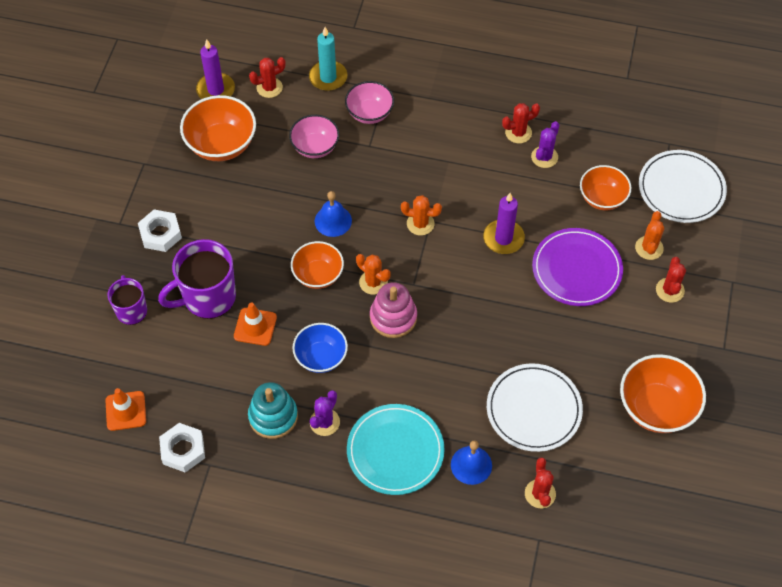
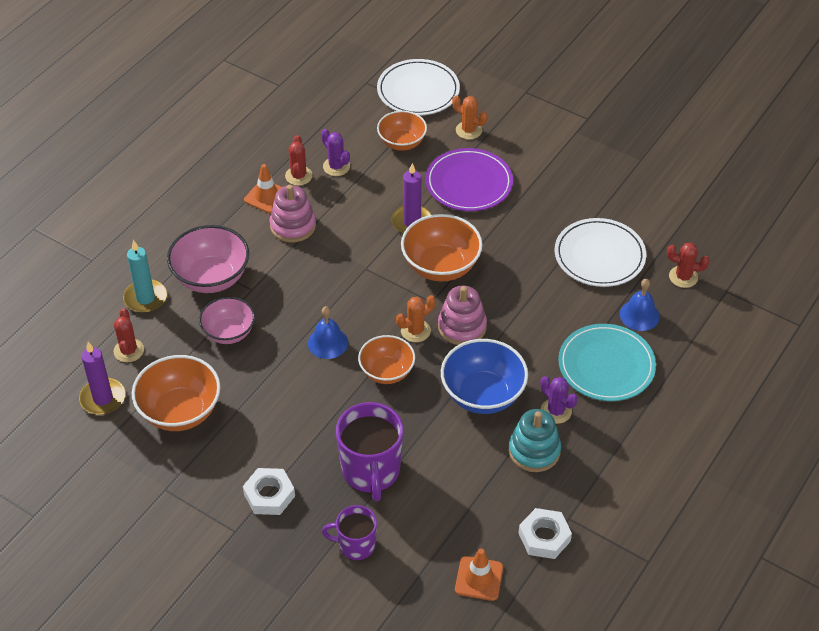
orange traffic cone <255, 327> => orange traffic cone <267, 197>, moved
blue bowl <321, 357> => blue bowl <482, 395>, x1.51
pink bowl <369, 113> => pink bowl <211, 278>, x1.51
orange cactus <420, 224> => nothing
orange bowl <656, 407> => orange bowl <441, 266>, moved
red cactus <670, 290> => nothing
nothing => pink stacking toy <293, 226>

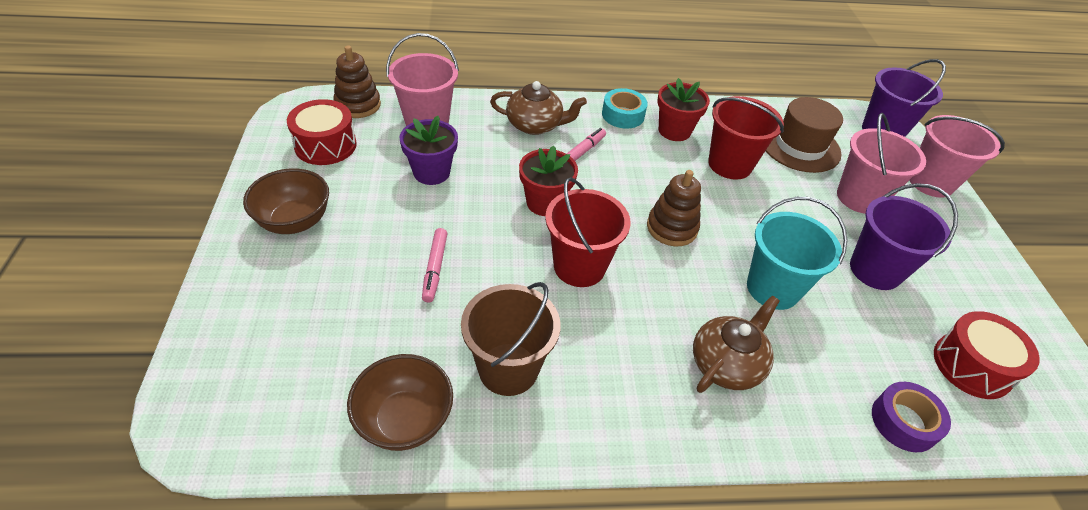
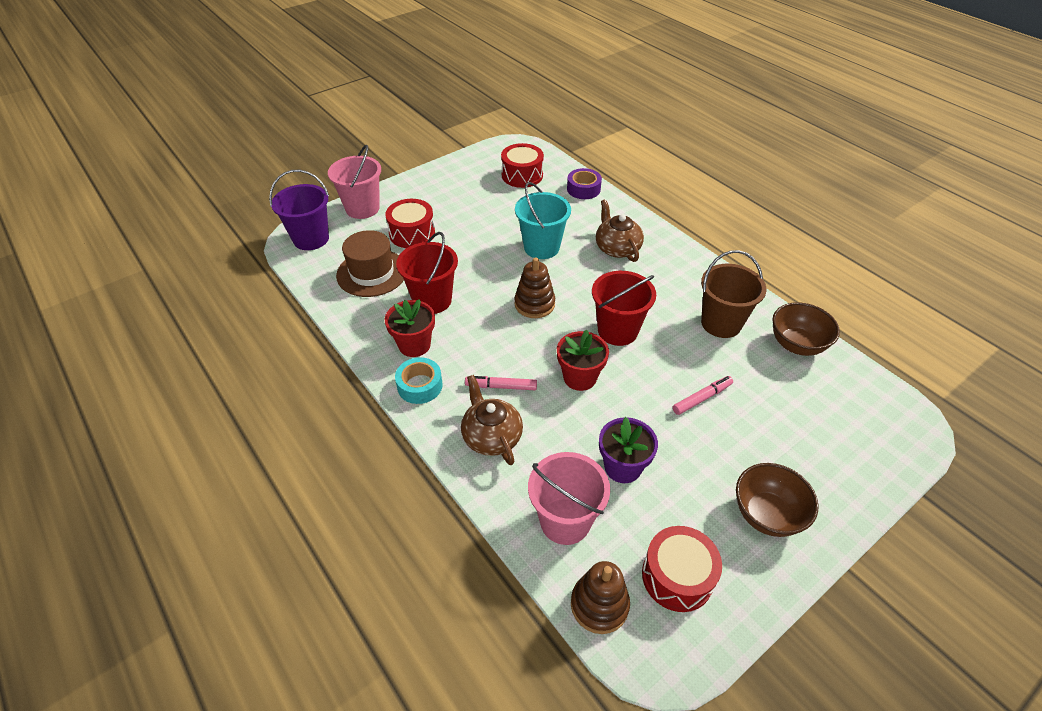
brown teapot <726, 364> => brown teapot <617, 248>, 60 degrees clockwise
pink bucket <859, 197> => red drum <412, 233>
purple bucket <875, 270> => nothing

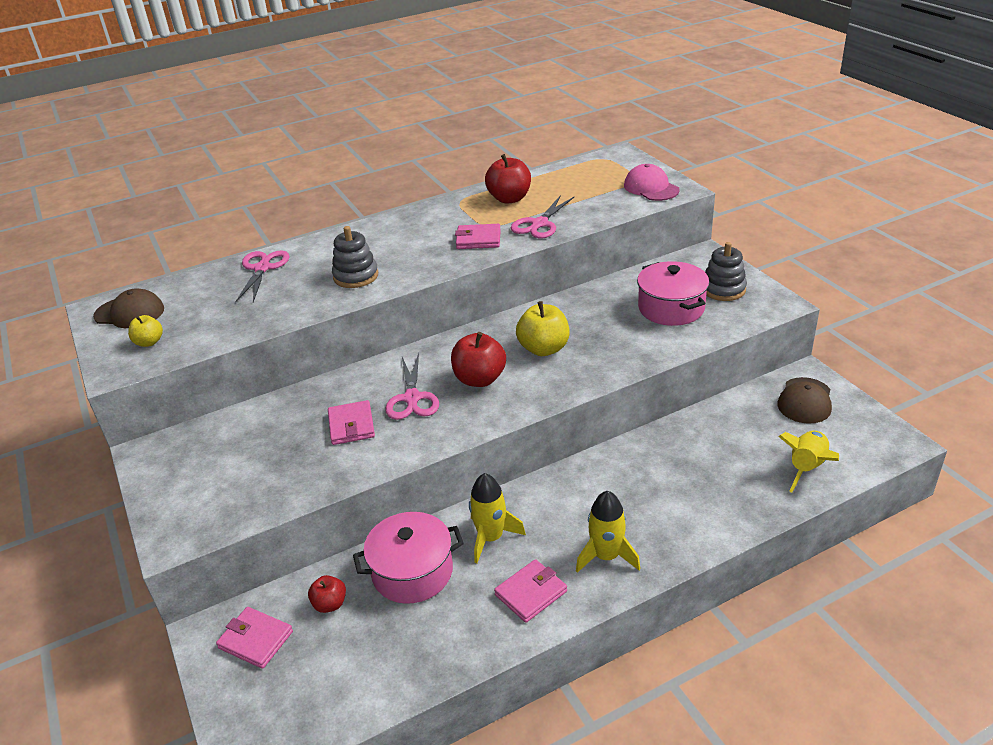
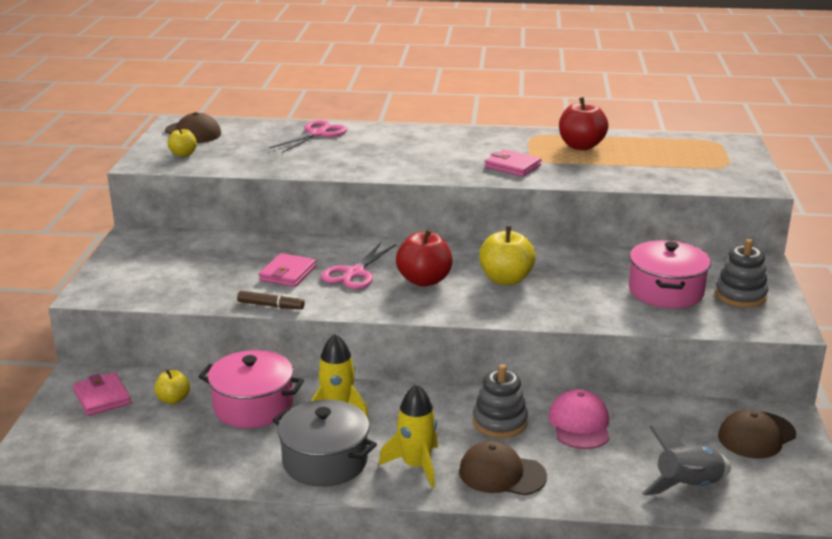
red apple <330, 604> => yellow apple <173, 399>
grey stacking toy <356, 276> => grey stacking toy <499, 422>, moved
pink wallet <531, 593> => grey pot <325, 461>
pink scissors <539, 224> => nothing
pink cap <651, 188> => pink cap <580, 424>, moved
yellow rocket <806, 468> => grey rocket <688, 486>
nothing => brown marker <271, 306>
nothing => brown cap <501, 474>

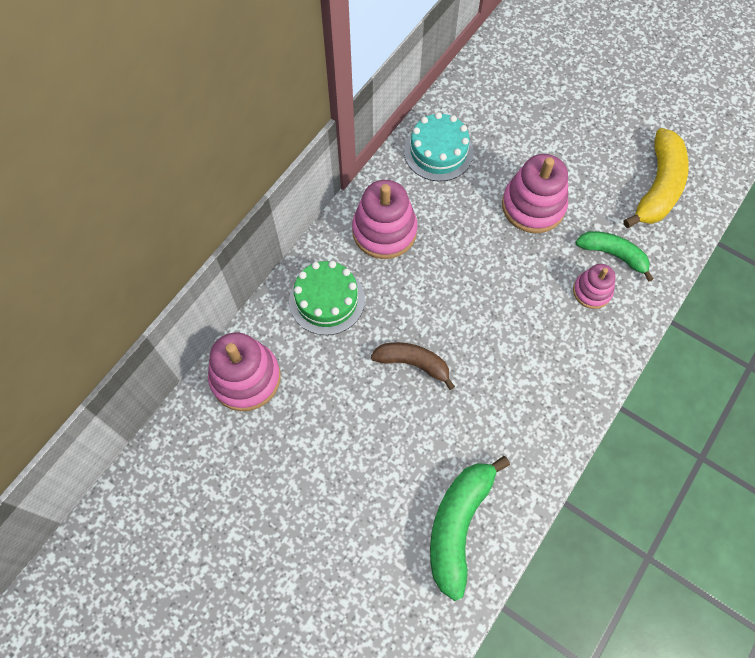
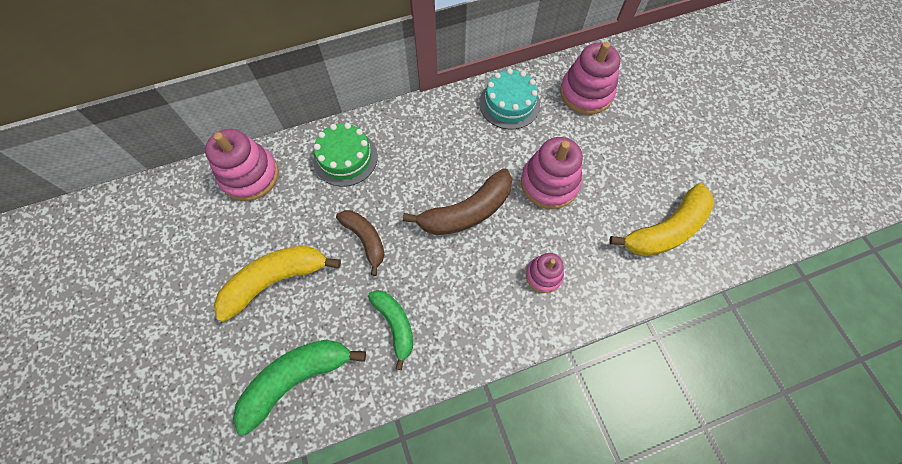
pink stacking toy <384, 231> => pink stacking toy <586, 93>, moved
green banana <613, 255> => green banana <395, 325>, moved
nothing => yellow banana <276, 280>
nothing => brown banana <466, 212>

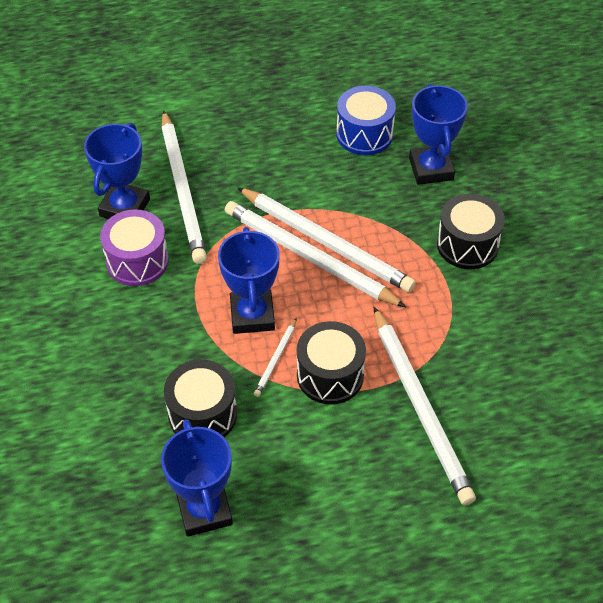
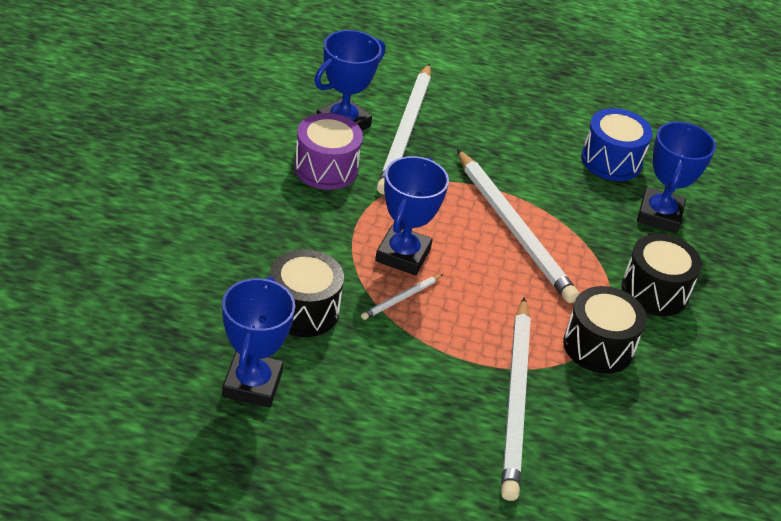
white pencil <309, 257> => nothing
black drum <330, 375> => black drum <598, 346>, moved

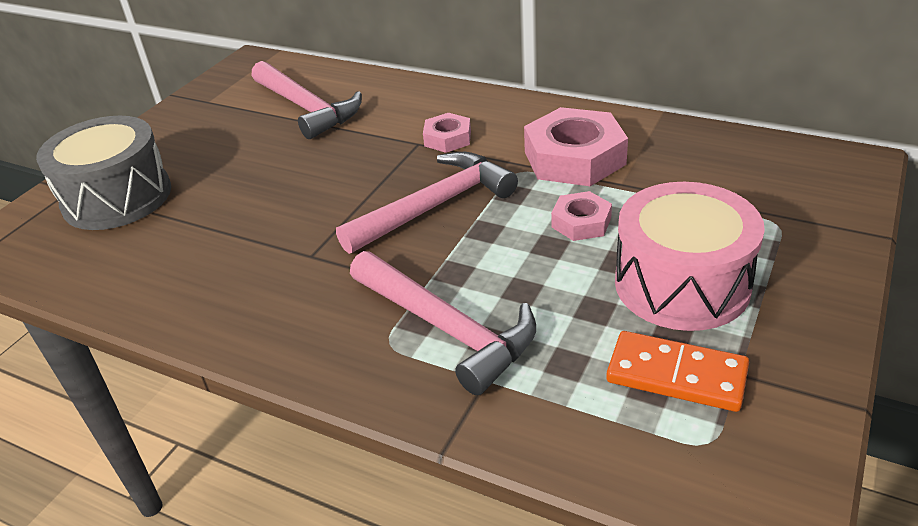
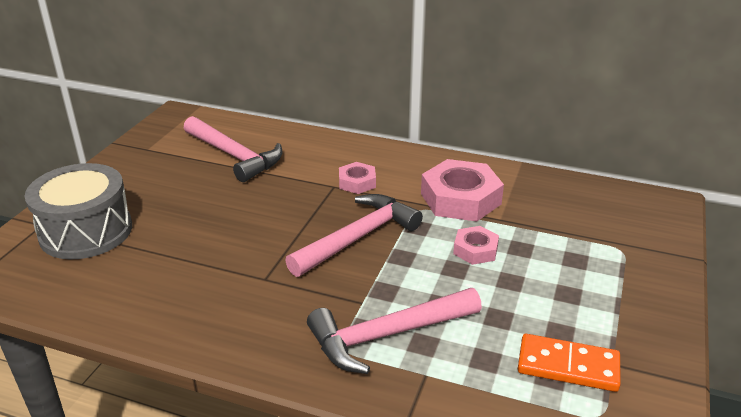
pink hammer <446, 328> => pink hammer <387, 335>, 120 degrees clockwise
pink drum <682, 284> => nothing

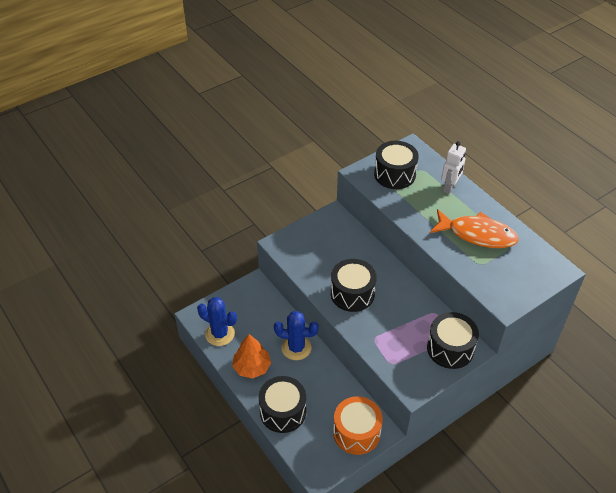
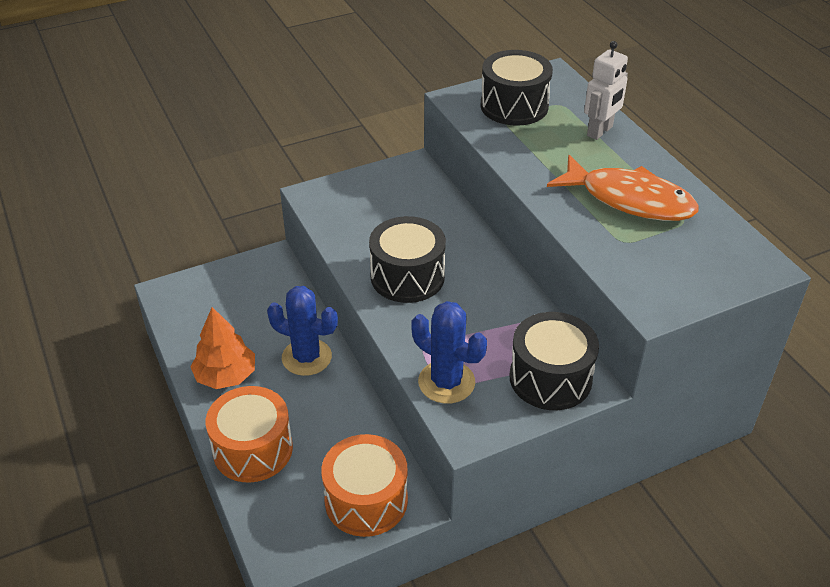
blue cactus <220, 334> => blue cactus <446, 382>, moved
black drum <283, 411> => orange drum <253, 449>

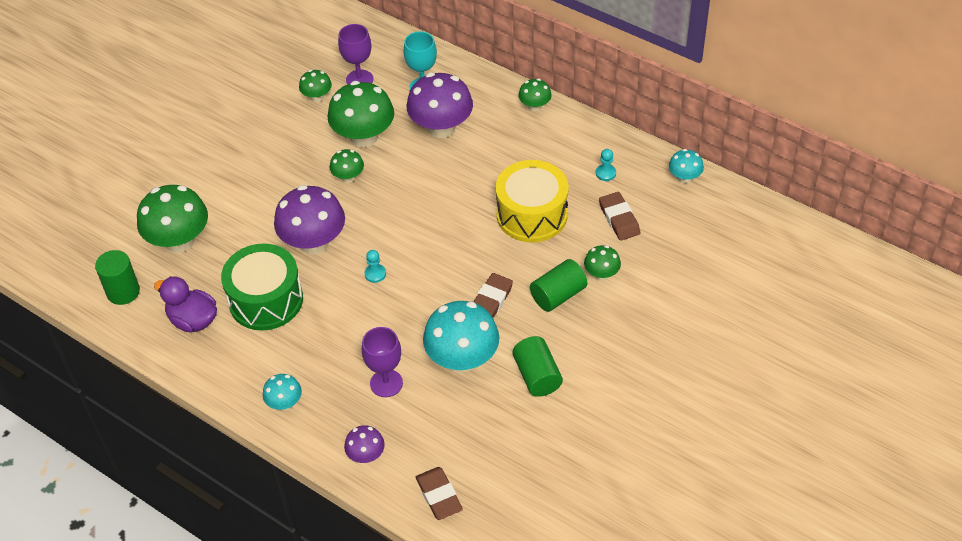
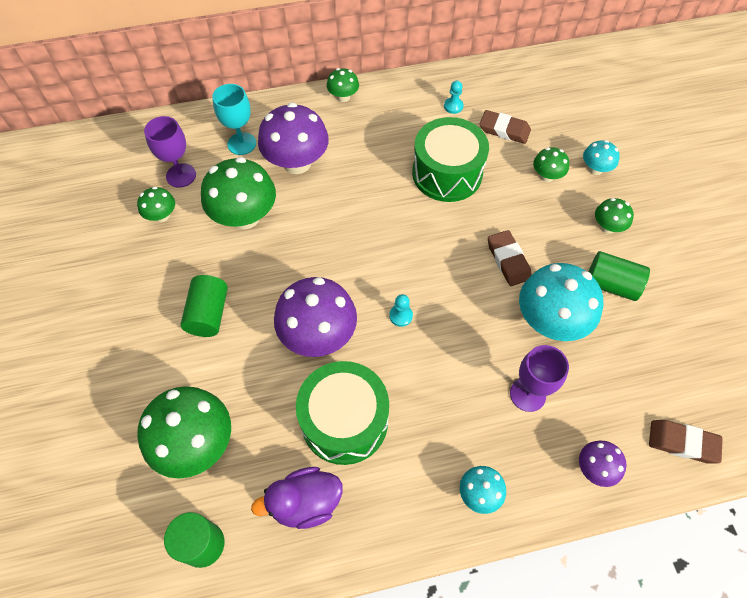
green mushroom <348, 177> => green mushroom <607, 227>, moved
yellow drum <532, 214> => green drum <447, 173>
green cylinder <558, 295> => green cylinder <208, 314>, moved
turquoise mushroom <684, 177> => turquoise mushroom <595, 169>, moved

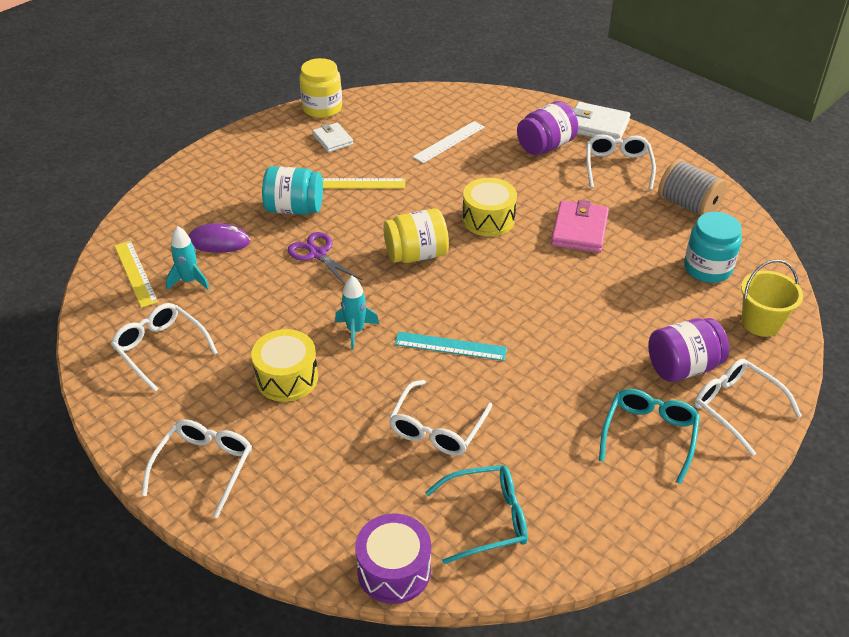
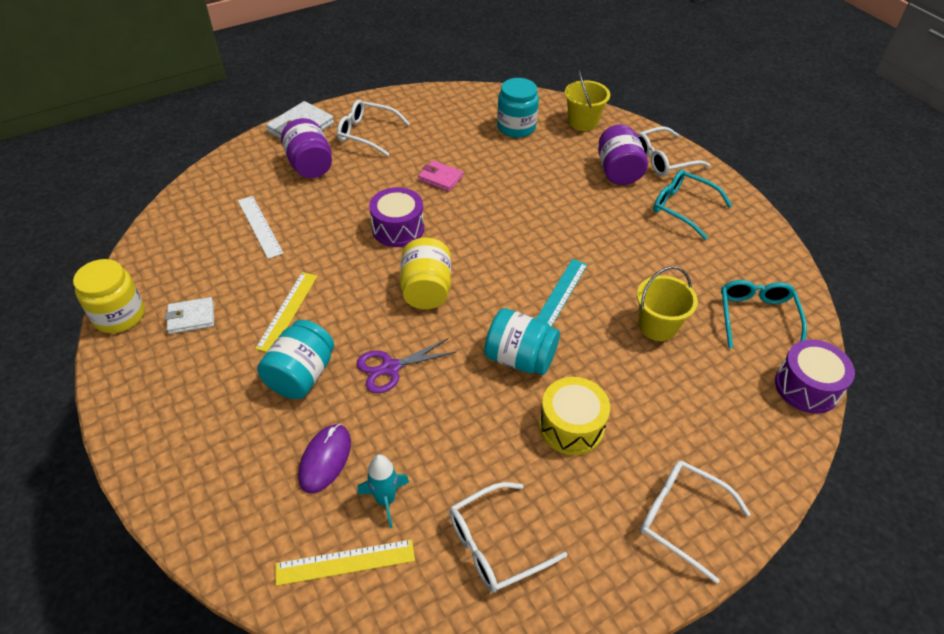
turquoise rocket <355, 331> => turquoise jar <520, 358>
white glasses <437, 428> => yellow bucket <657, 326>
yellow drum <488, 219> => purple drum <398, 229>
pink wallet <579, 230> => pink wallet <440, 178>, x0.64
grey spool <688, 205> => nothing

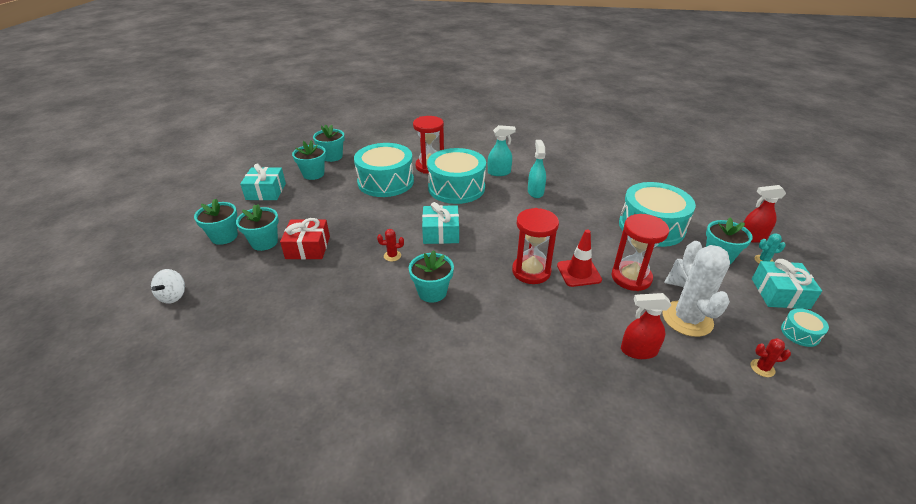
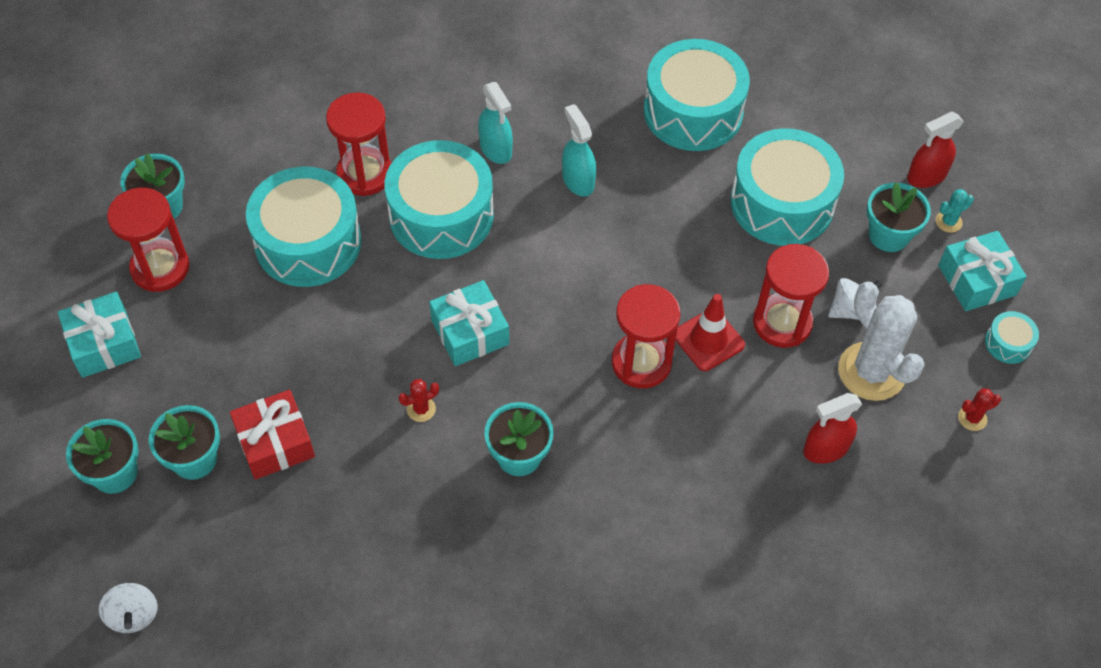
turquoise flower pot <313, 174> => red hourglass <160, 268>
turquoise spray bottle <499, 172> => turquoise spray bottle <496, 149>, 90 degrees clockwise
nothing => turquoise drum <693, 111>

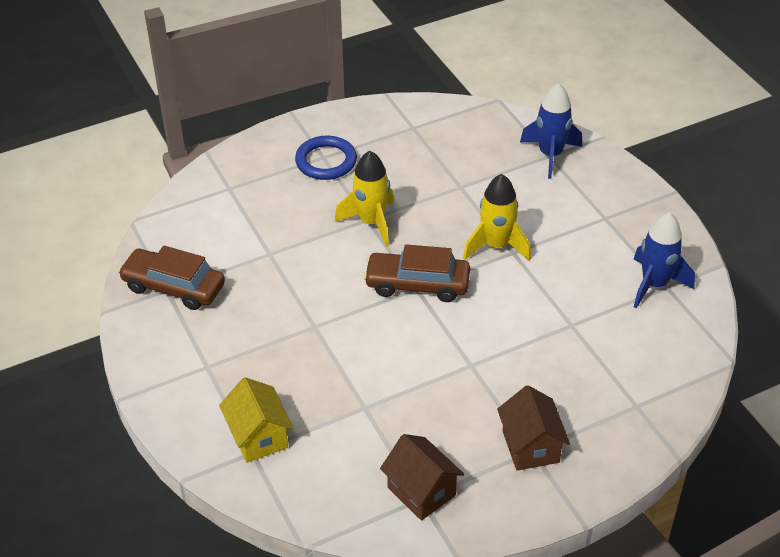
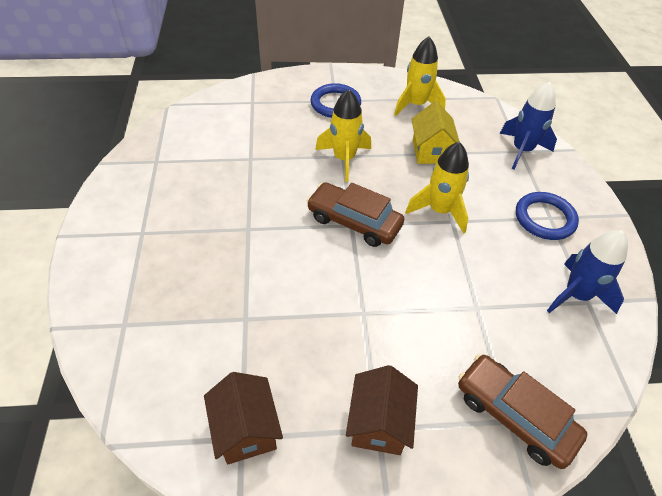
brown car <174, 287> => brown car <514, 415>, moved
yellow house <258, 437> => yellow house <431, 151>, moved
nothing => yellow rocket <416, 105>
nothing => blue ring <544, 218>

